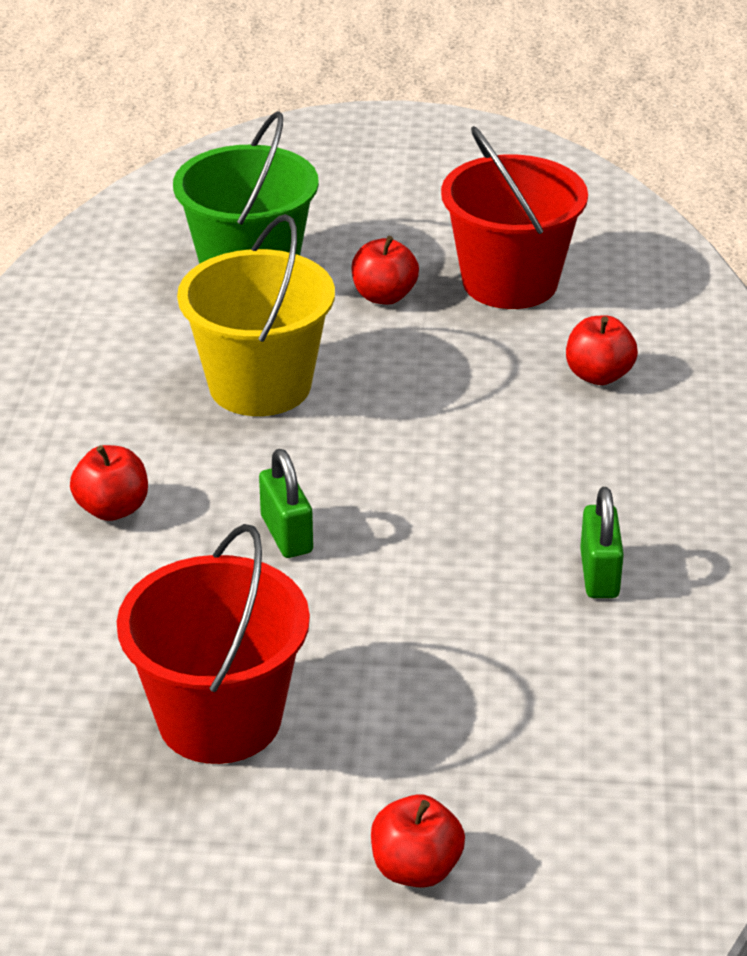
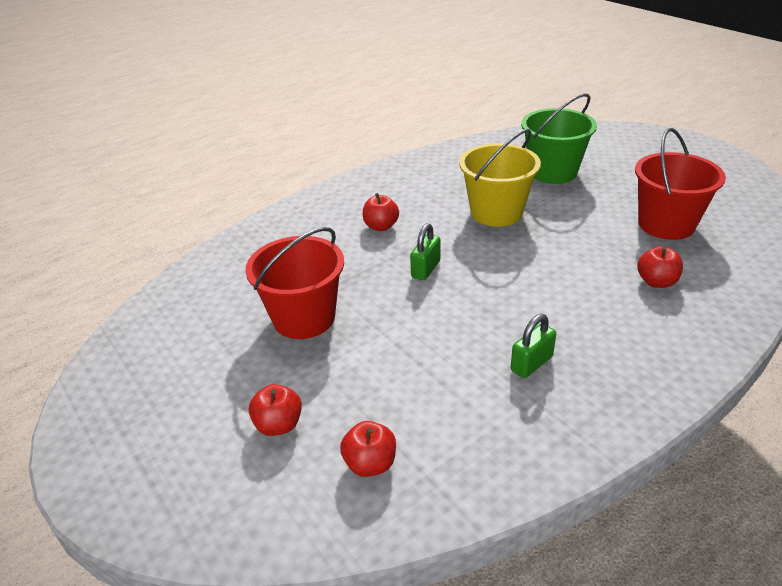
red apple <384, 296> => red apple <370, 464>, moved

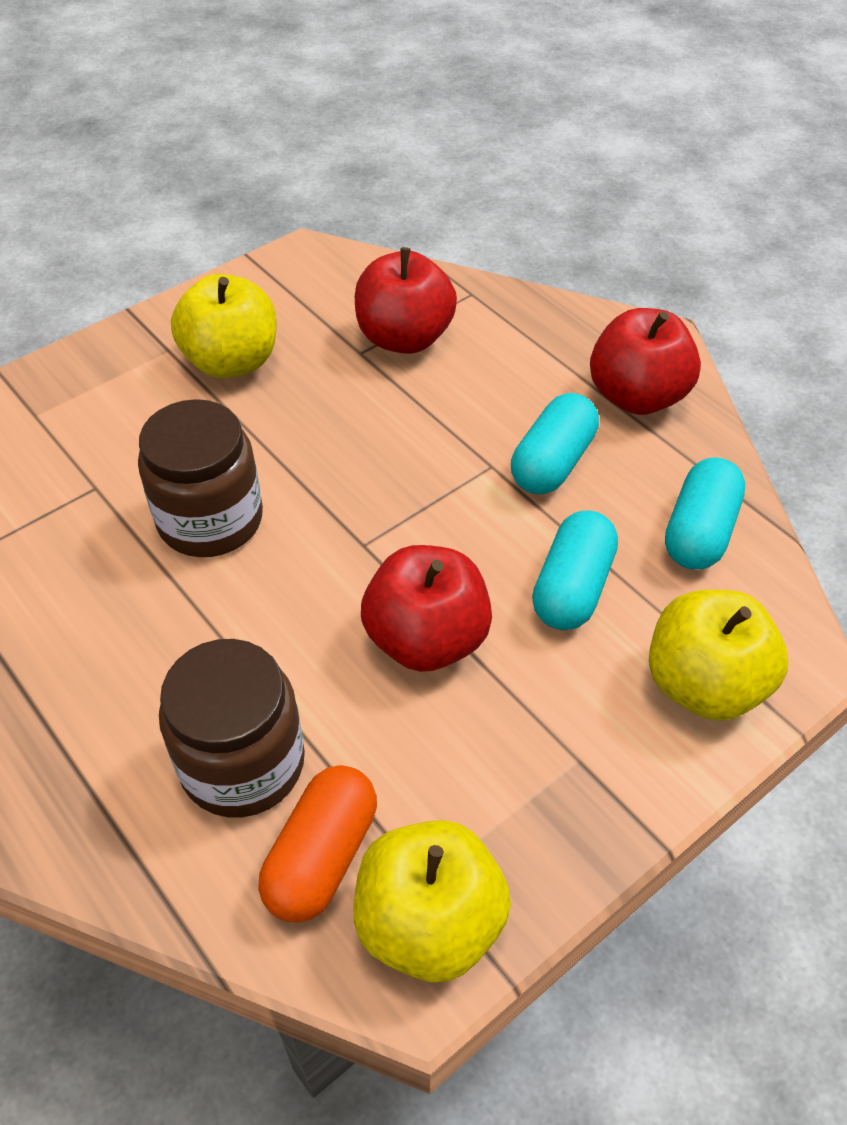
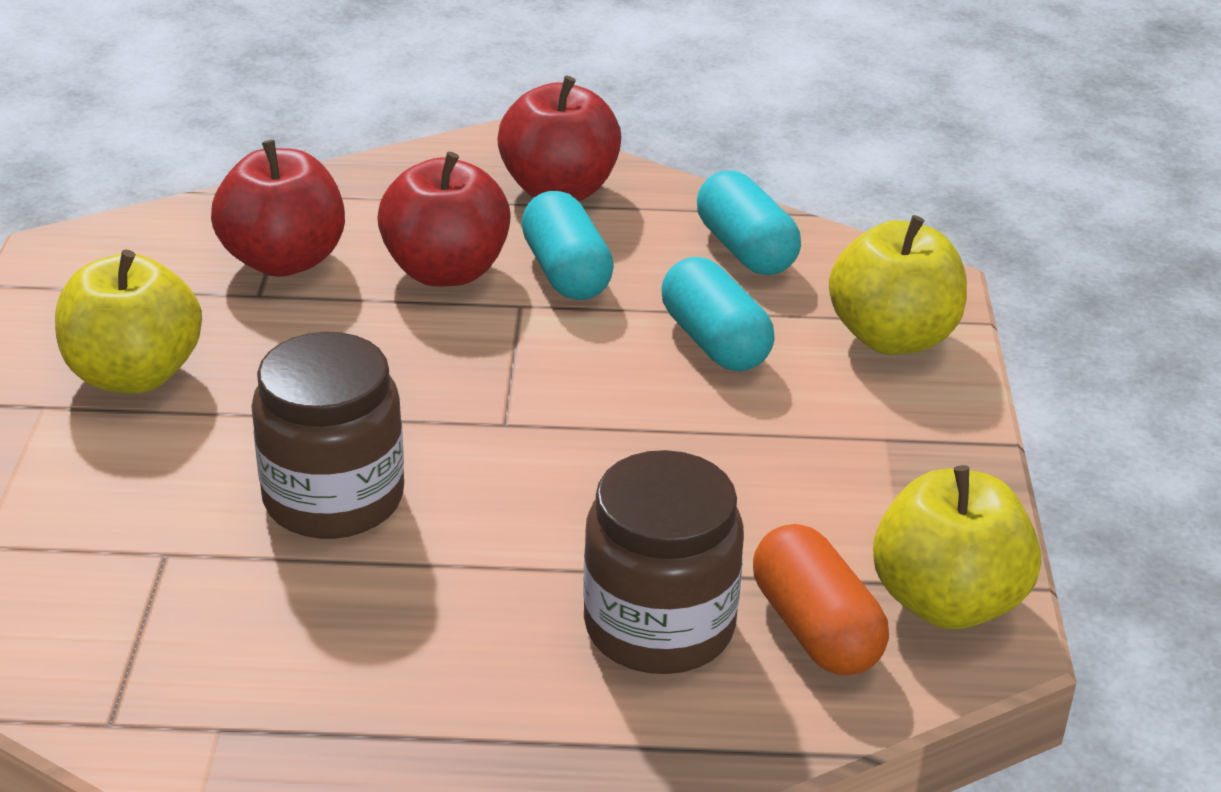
red apple <426, 639> => red apple <446, 271>, moved

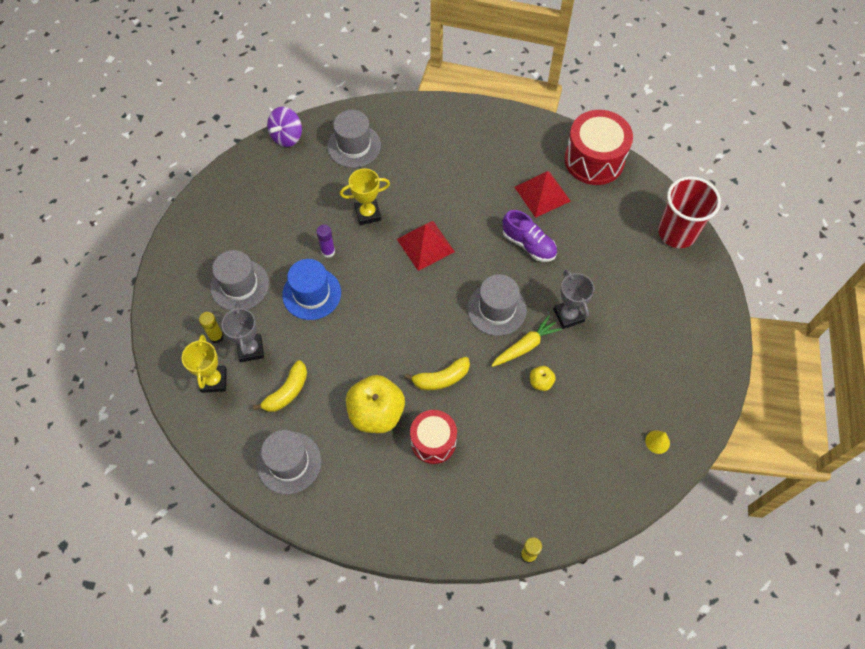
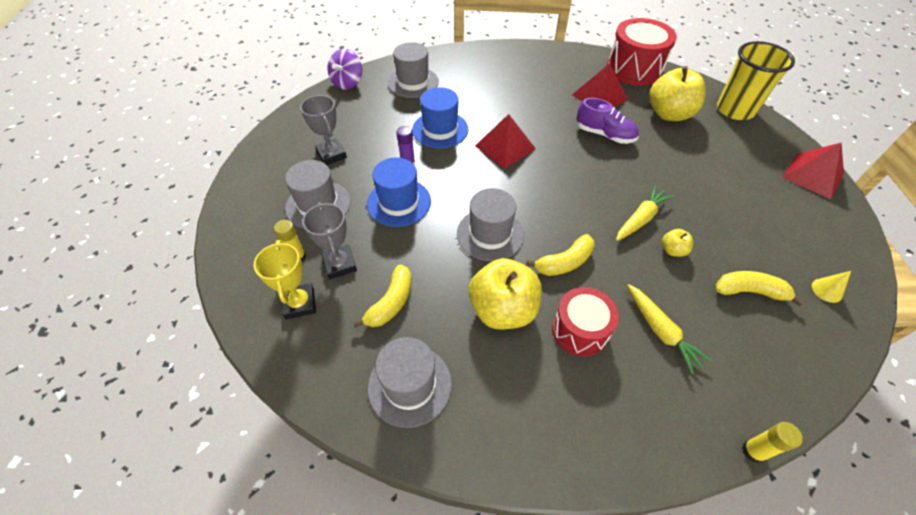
yellow trophy <368, 214> => blue hat <440, 129>
grey hat <496, 309> => grey hat <490, 234>, moved
grey trophy <568, 315> => grey trophy <331, 155>, moved
red cup <677, 233> => yellow cup <735, 110>
nothing => yellow carrot <661, 331>
nothing => yellow apple <669, 114>
nothing => yellow banana <749, 291>
nothing => red pyramid <813, 175>

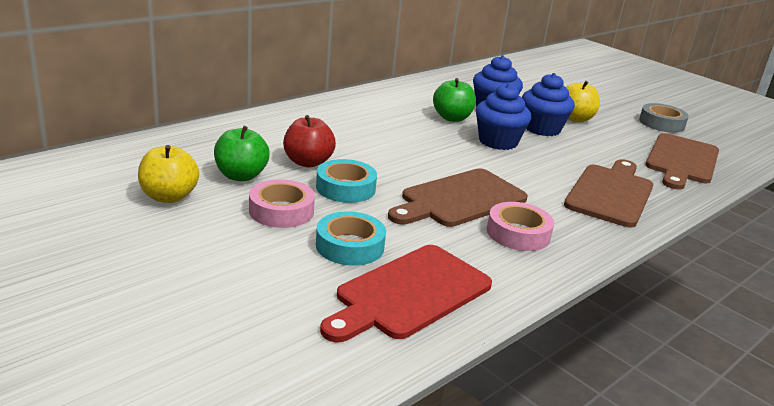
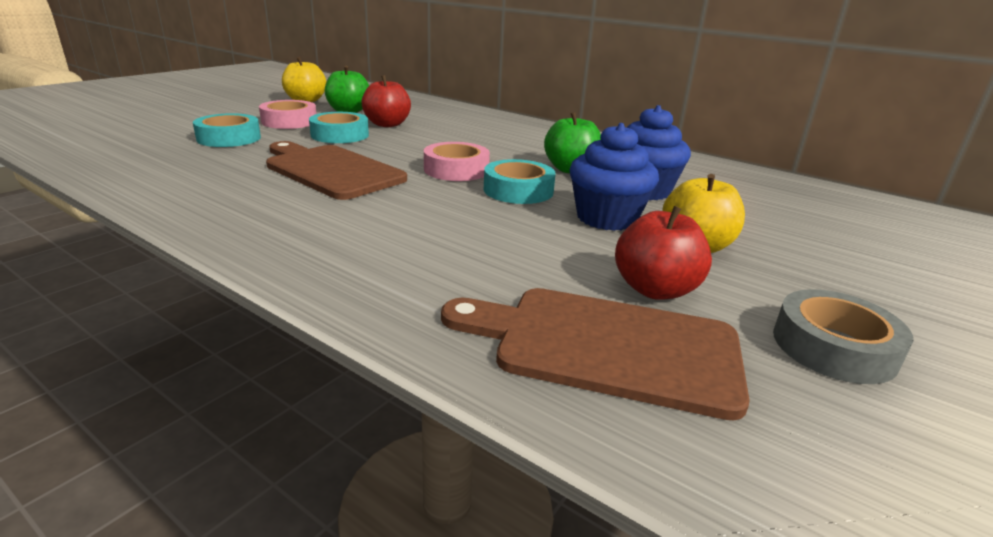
red cutting board <409, 293> => nothing
blue cupcake <498, 142> => turquoise tape <518, 190>
pink tape <518, 233> => pink tape <456, 170>, moved
brown cutting board <611, 193> => nothing
nothing => red apple <655, 289>

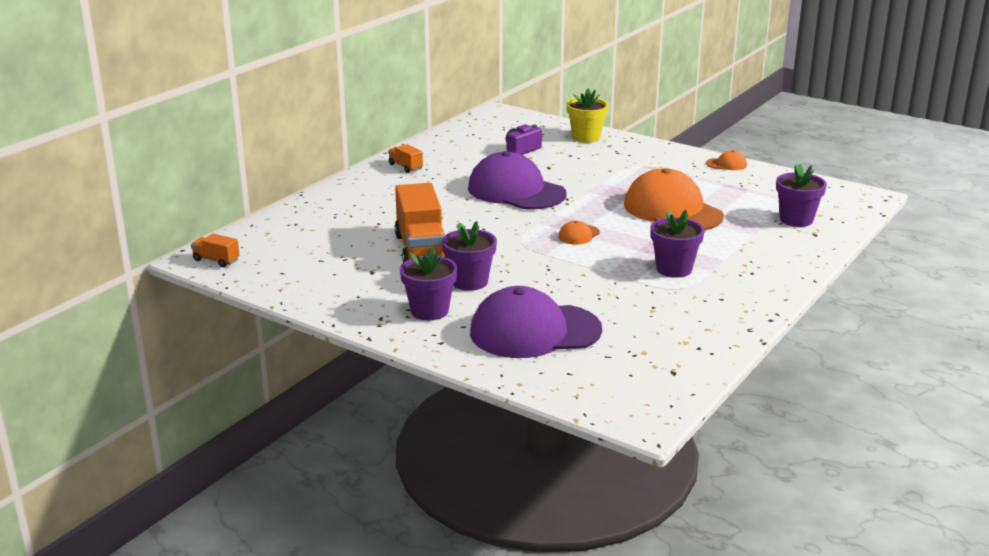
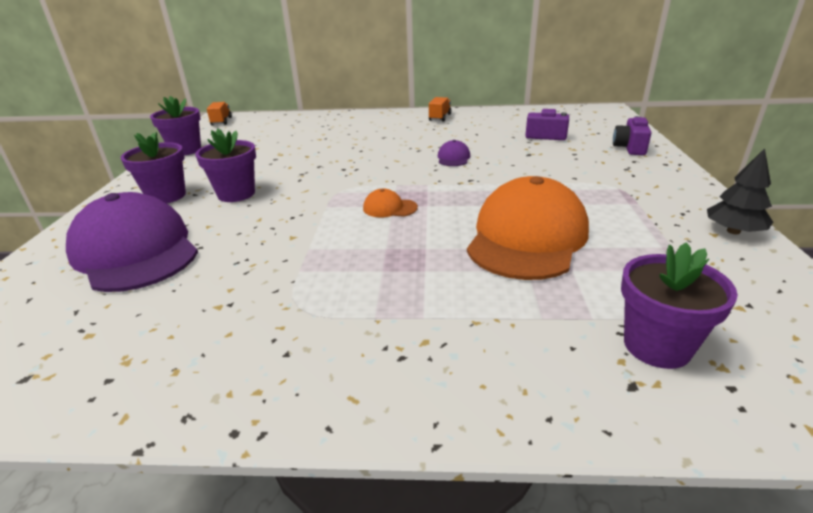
orange truck <421, 249> => nothing
purple cap <516, 191> => purple cap <453, 158>, x0.41
yellow flower pot <586, 137> => purple camera <629, 148>
purple flower pot <674, 269> => purple flower pot <185, 150>, moved
orange cap <726, 164> => black tree <733, 231>

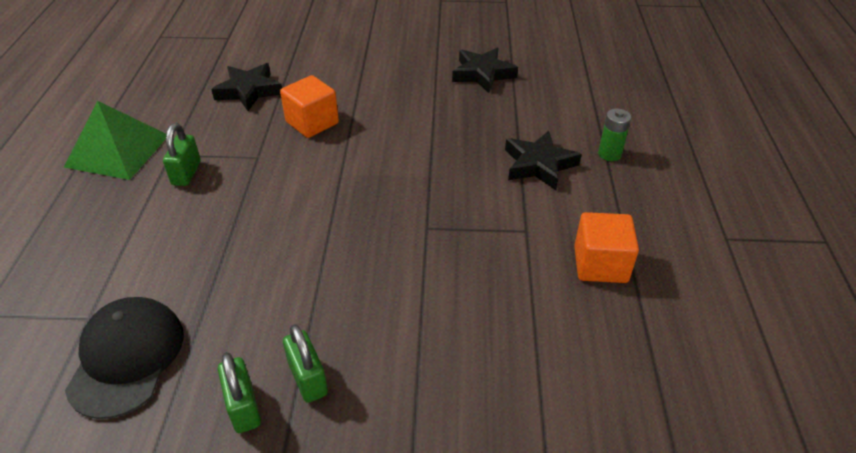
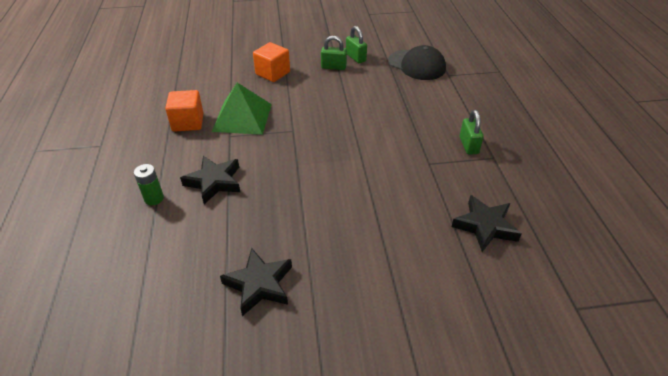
green pyramid <118, 150> => green pyramid <242, 117>, moved
black cap <126, 358> => black cap <417, 65>, 45 degrees counterclockwise
orange cube <312, 123> => orange cube <273, 73>, moved
green padlock <308, 378> => green padlock <333, 67>, 45 degrees counterclockwise

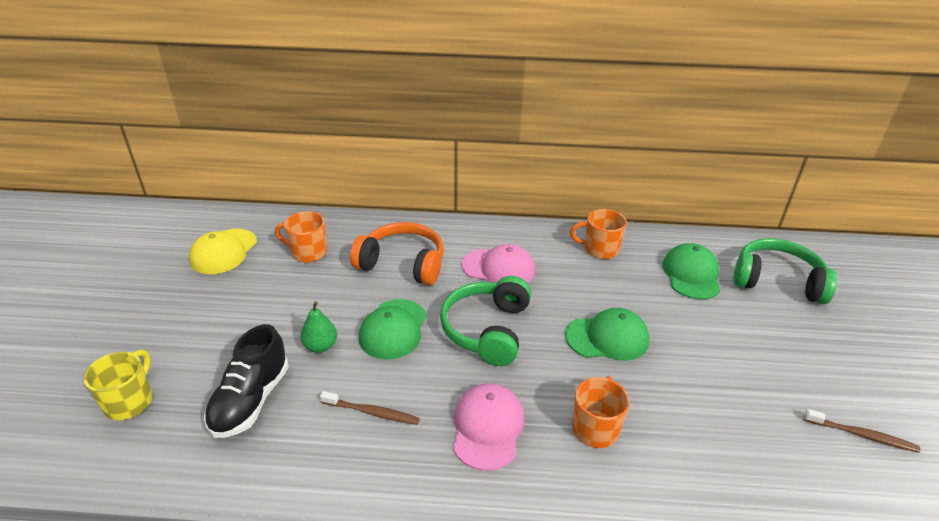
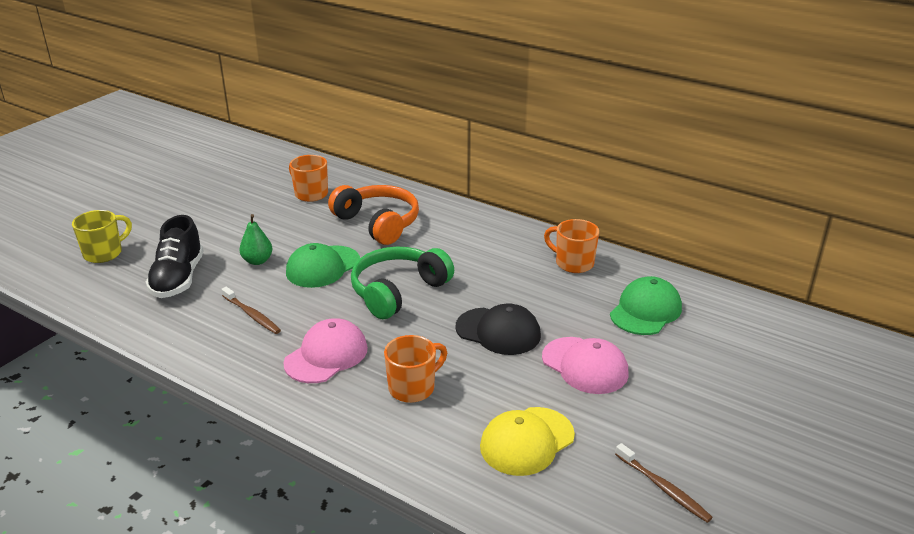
yellow cap <223, 251> => yellow cap <527, 441>, moved
black shoe <251, 400> => black shoe <178, 279>, 45 degrees counterclockwise
pink cap <499, 268> => pink cap <585, 365>, moved
green cap <607, 338> => black cap <498, 331>
green headphones <777, 281> => nothing

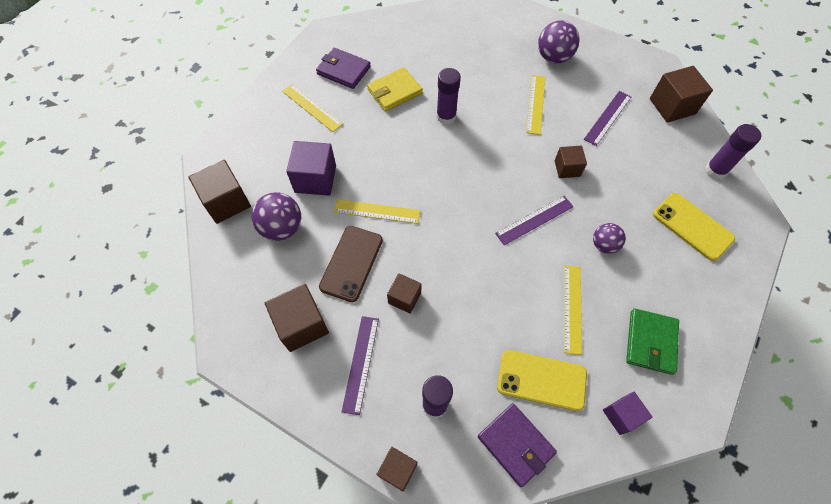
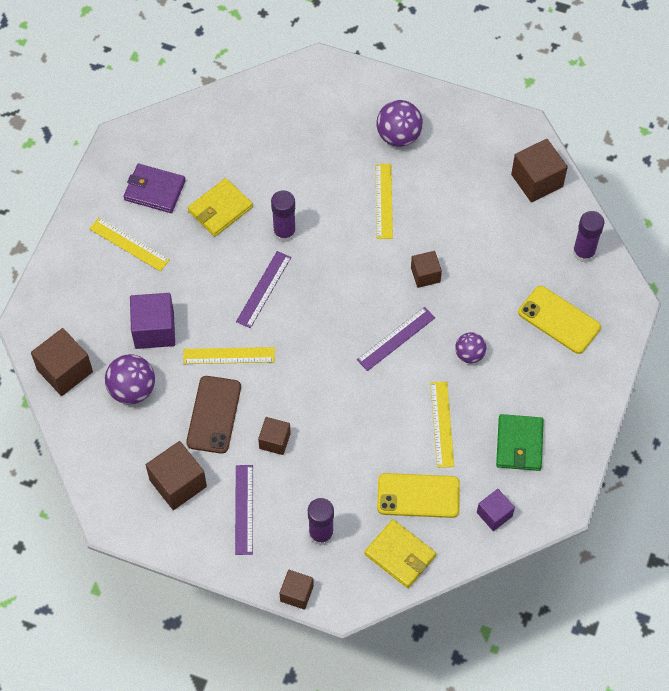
purple wallet <515, 444> => yellow wallet <400, 555>
purple ruler <607, 117> => purple ruler <263, 289>, moved

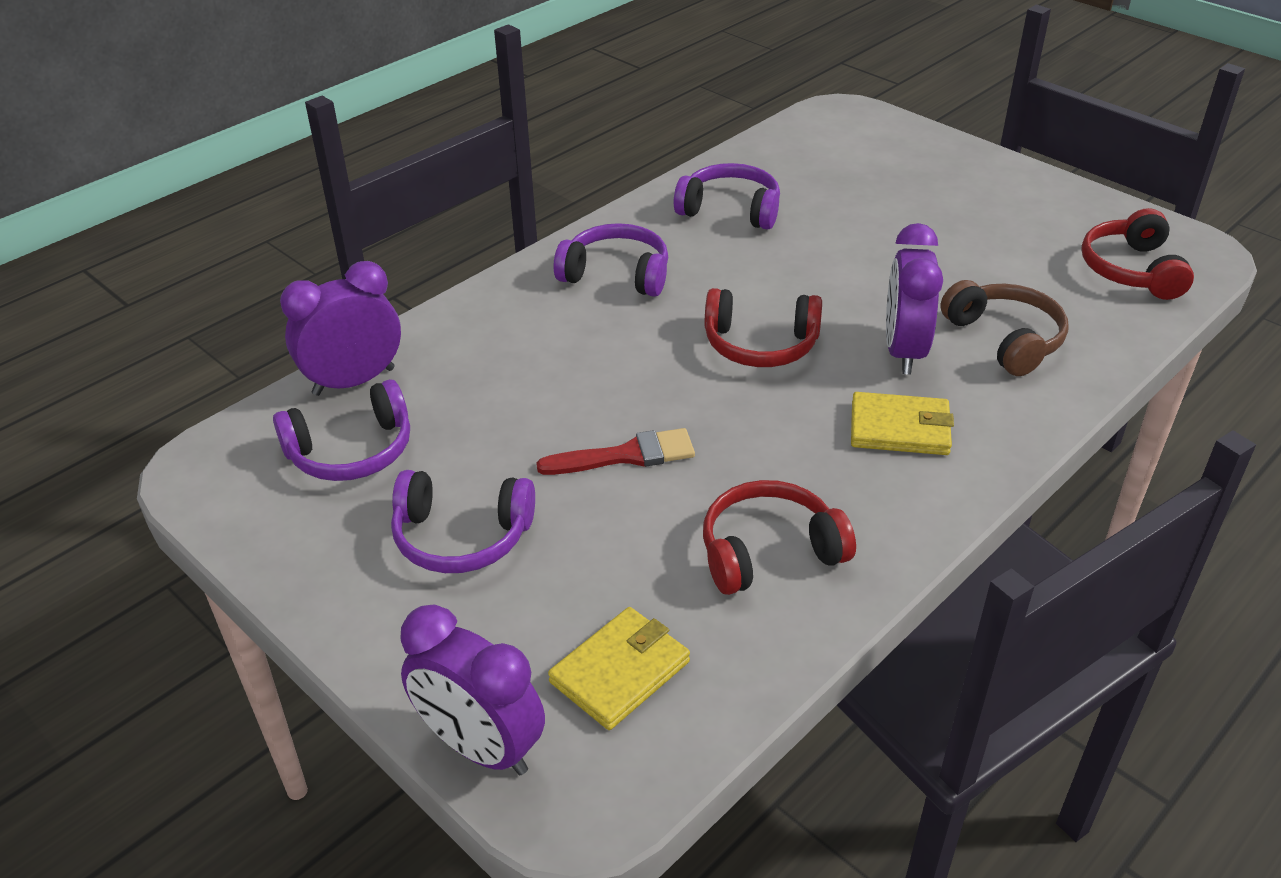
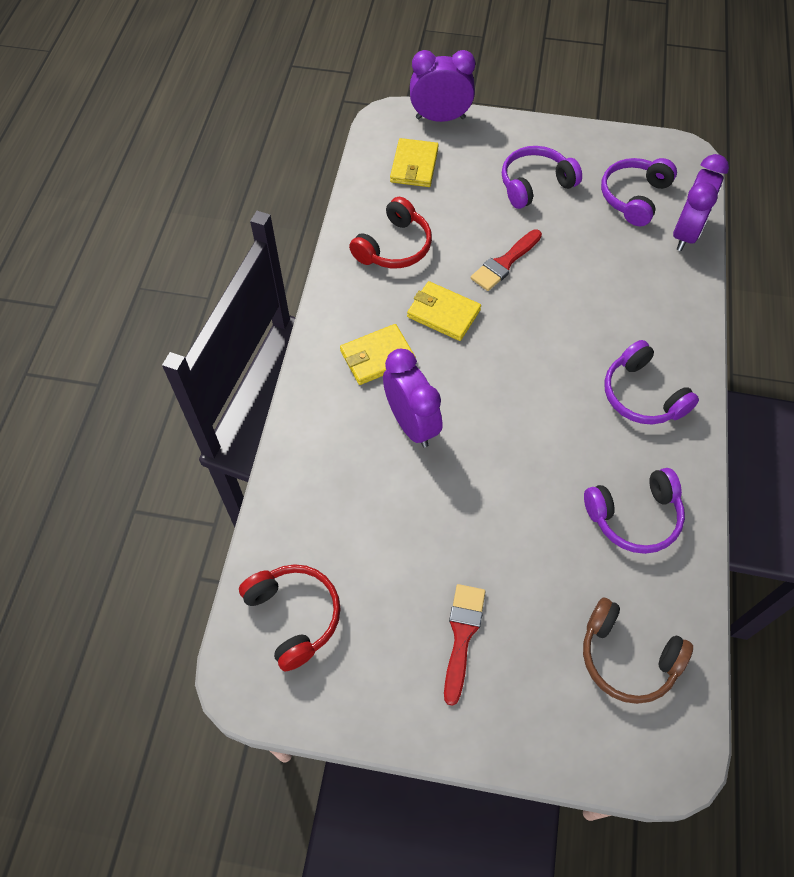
purple headphones <616, 274> => purple headphones <642, 395>, 75 degrees clockwise
red headphones <760, 345> => nothing
brown headphones <1005, 339> => brown headphones <627, 657>, moved
nothing => yellow wallet <443, 313>
nothing => red brush <462, 635>

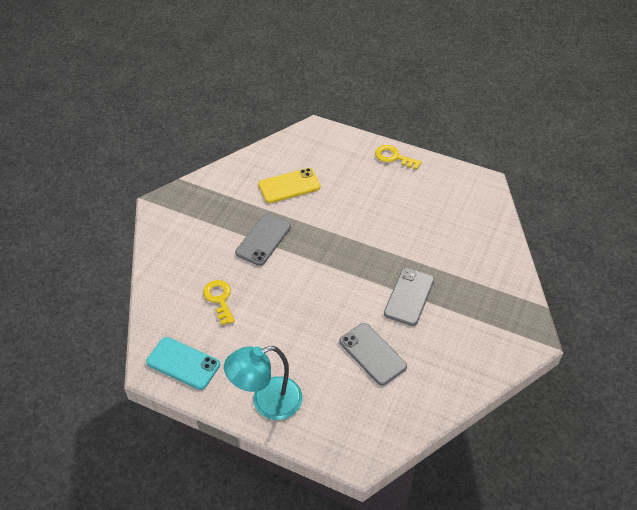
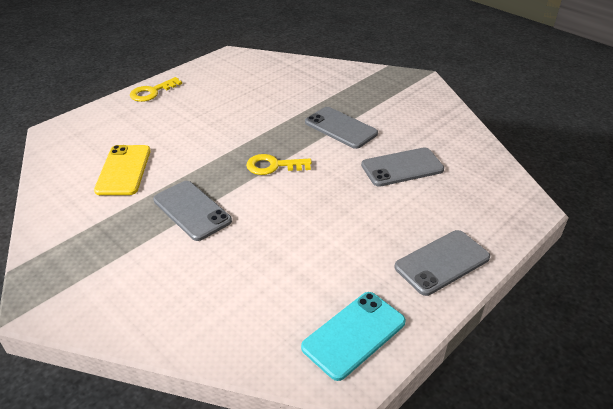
yellow key <219, 299> => yellow key <273, 166>, moved
turquoise lamp <267, 402> => grey phone <442, 262>

